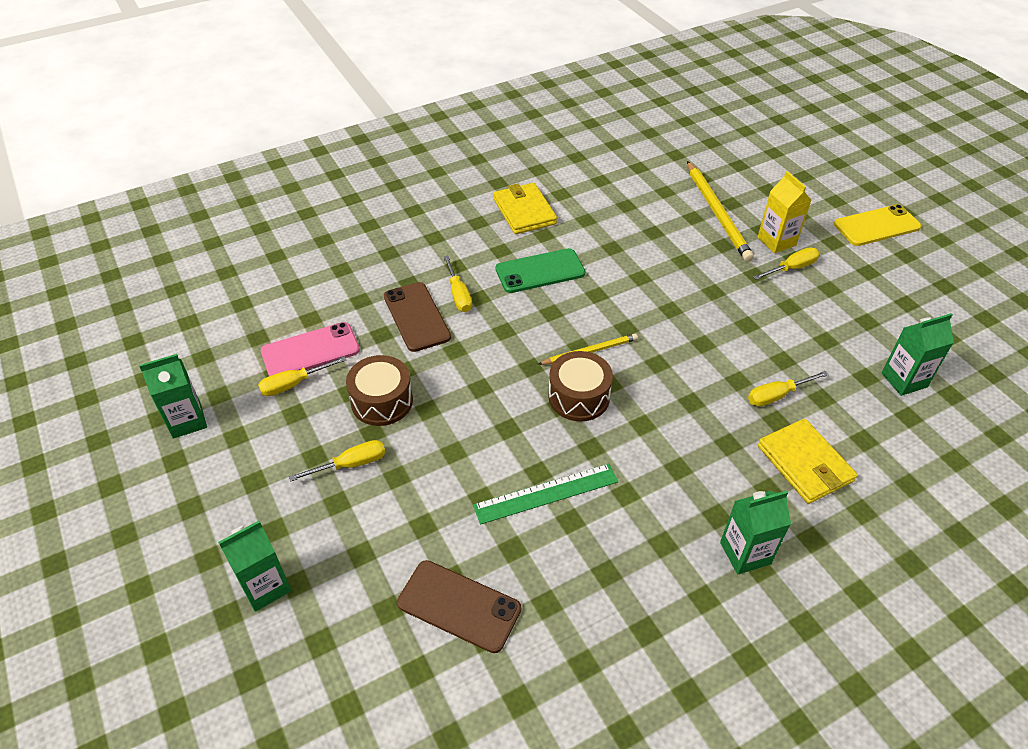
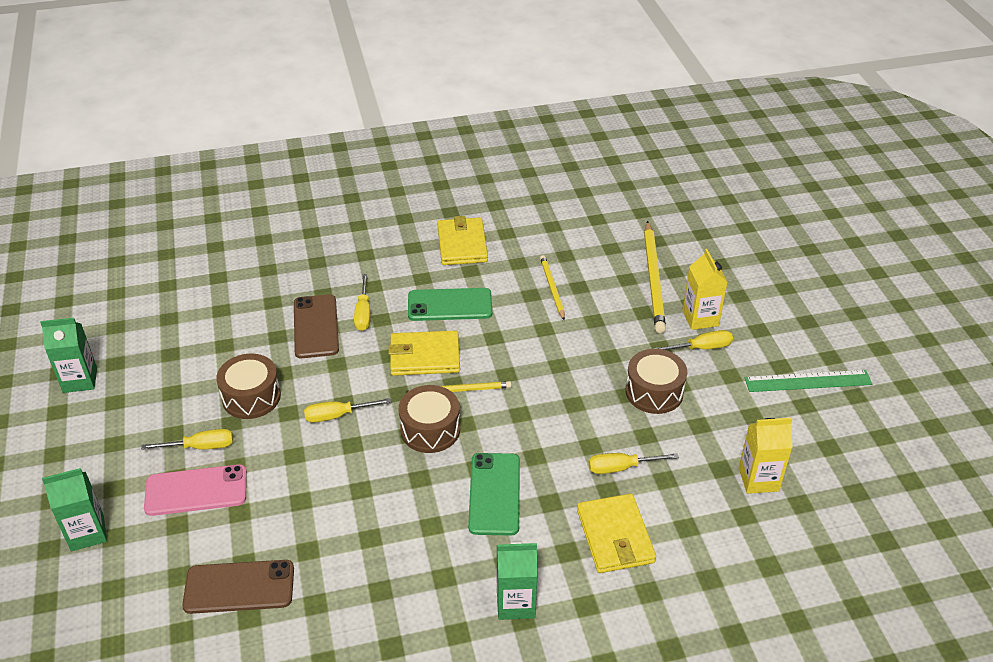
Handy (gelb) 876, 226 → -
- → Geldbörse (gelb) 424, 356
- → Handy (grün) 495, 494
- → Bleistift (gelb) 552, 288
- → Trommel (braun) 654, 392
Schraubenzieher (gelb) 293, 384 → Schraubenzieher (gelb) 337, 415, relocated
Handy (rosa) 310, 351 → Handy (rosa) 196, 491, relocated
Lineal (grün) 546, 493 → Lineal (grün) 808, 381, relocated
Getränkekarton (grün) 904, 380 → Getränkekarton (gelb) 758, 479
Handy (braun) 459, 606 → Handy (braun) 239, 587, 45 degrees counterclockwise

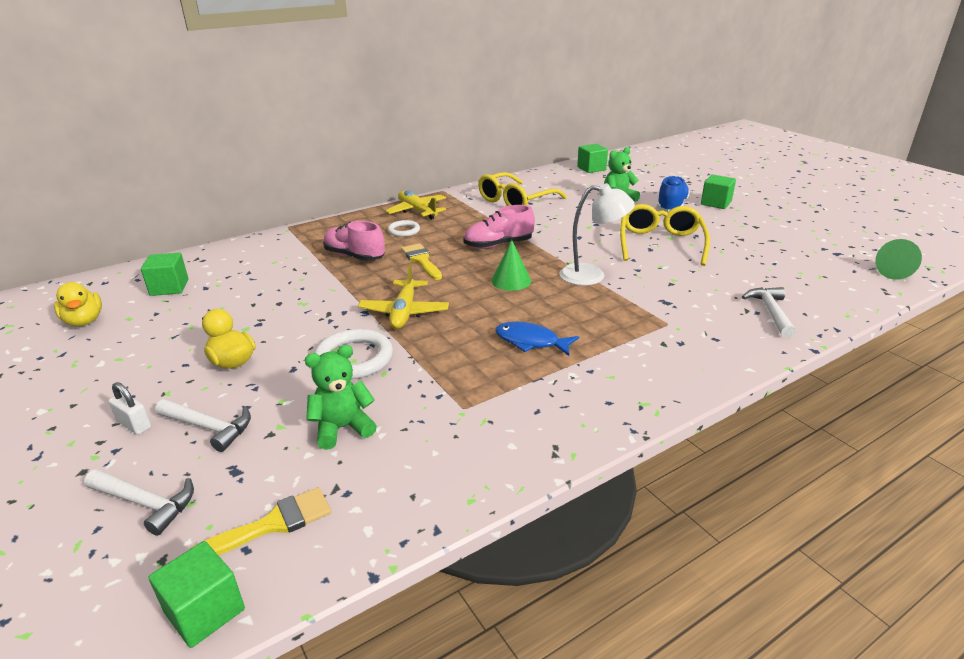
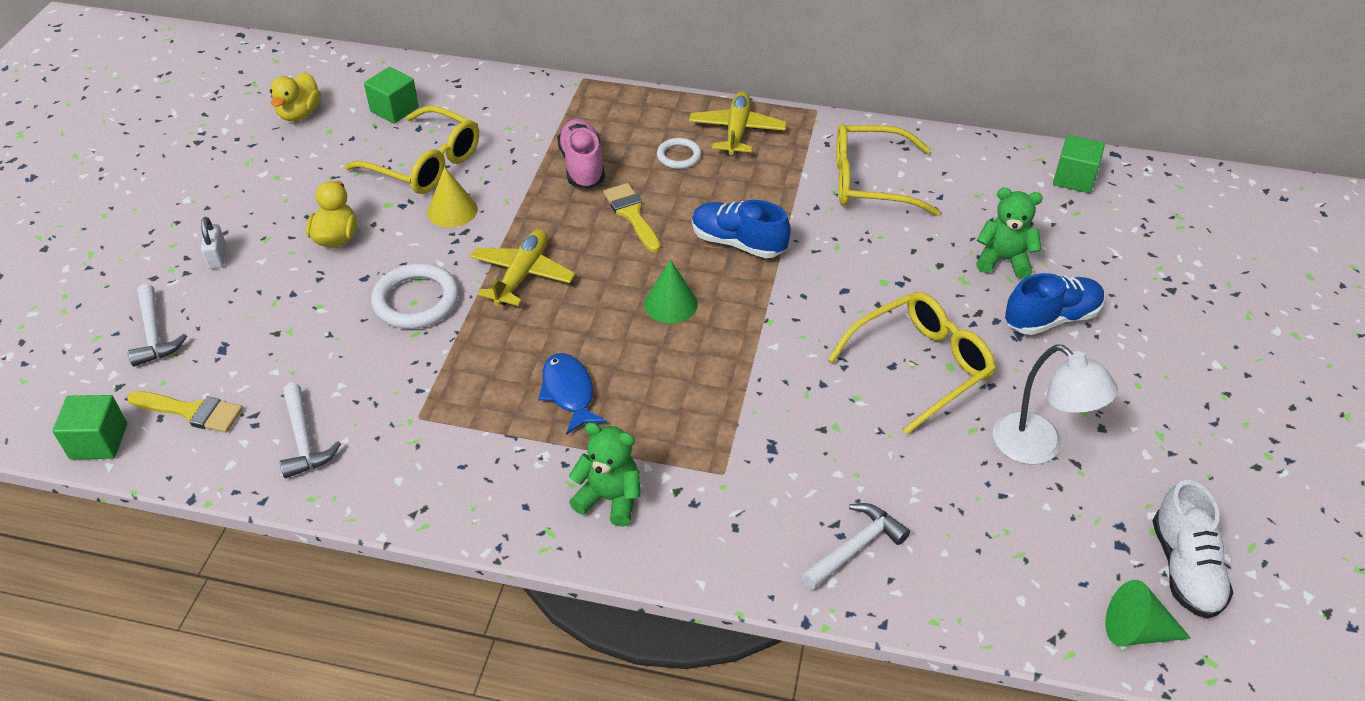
Kubus (grün) 716, 203 → -
- → Brille (gelb) 425, 164
- → Kegel (gelb) 452, 210
- → Schuh (weiß) 1185, 568
Hammer (weiß) 209, 427 → Hammer (weiß) 304, 440, relocated
Teddybär (grün) 342, 428 → Teddybär (grün) 609, 498, relocated
Lampe (weiß) 592, 275 → Lampe (weiß) 1038, 447, relocated
Schuh (rosa) 498, 245 → Schuh (blau) 738, 243
Flugzeug (gelb) 404, 312 → Flugzeug (gelb) 522, 275, 150 degrees clockwise
Pinsel (gelb) 421, 260 → Pinsel (gelb) 632, 214, 45 degrees counterclockwise

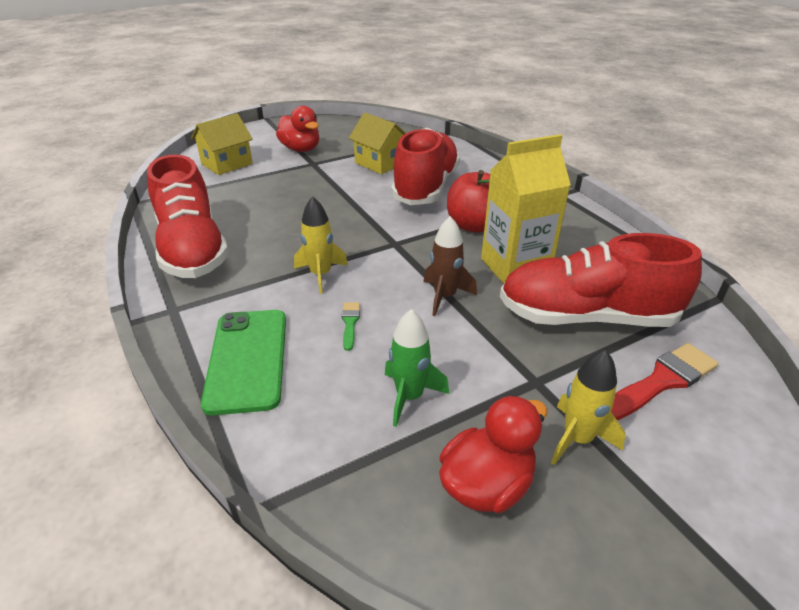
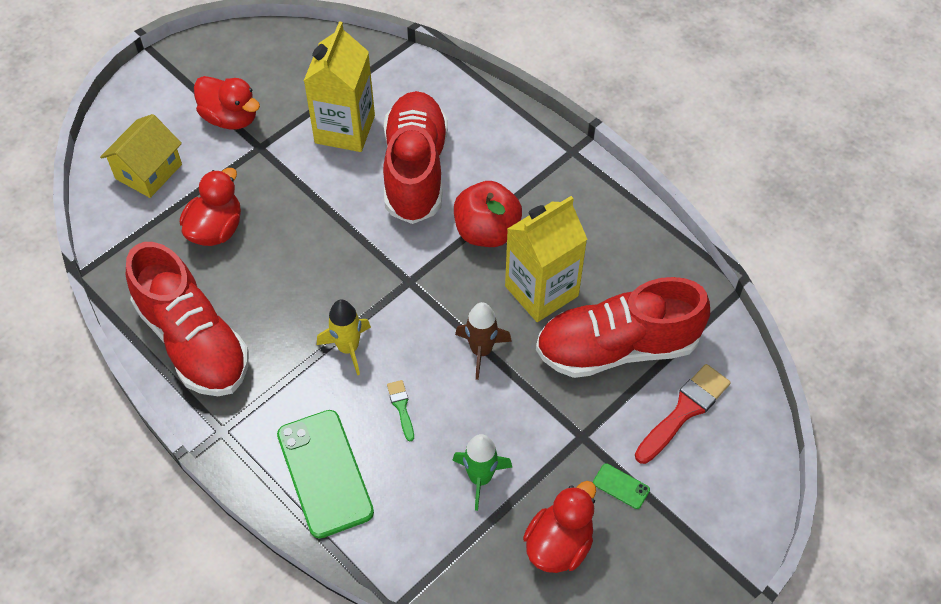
- → Ente (rot) 216, 229
Haus (gelb) 380, 163 → Getränkekarton (gelb) 345, 129
Rakete (gelb) 577, 439 → Handy (grün) 621, 486

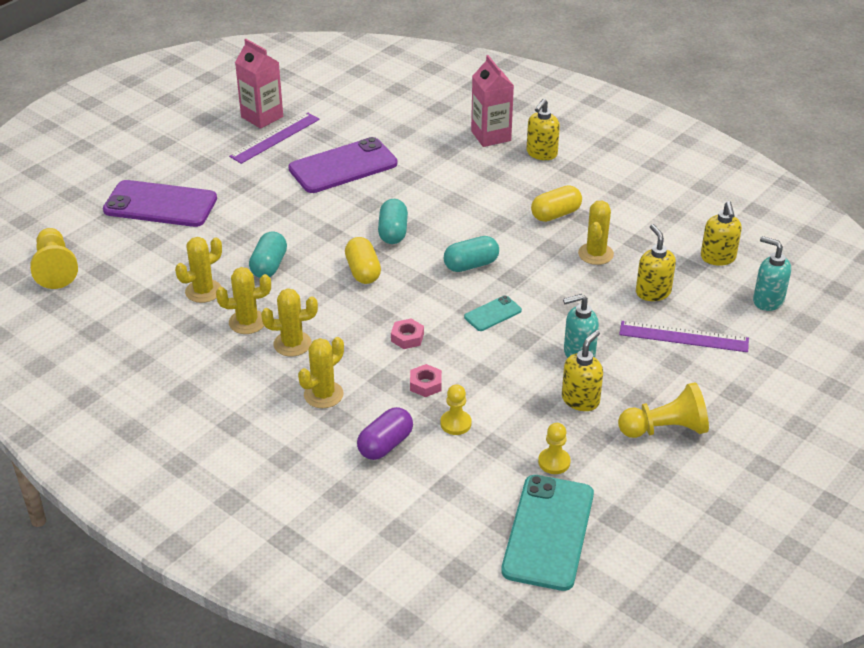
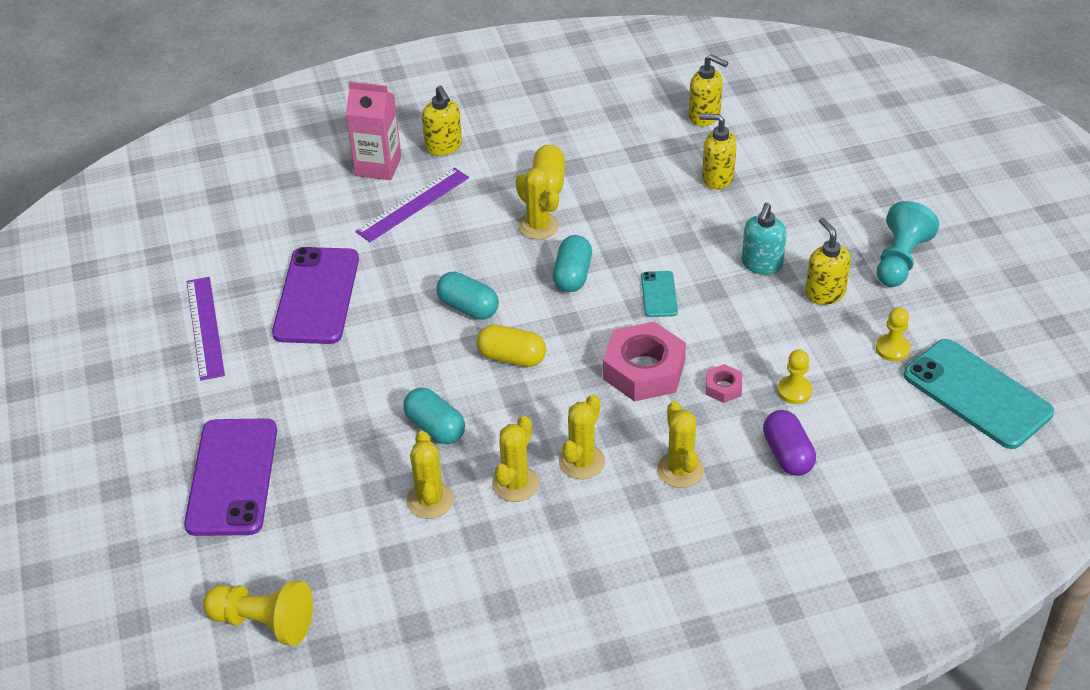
Getränkekarton (rosa) 262, 117 → -
Seifenspender (türkis) 767, 300 → -
Kaktus (gelb) 595, 254 → Kaktus (gelb) 538, 226, relocated
Lineal (lila) 683, 336 → Lineal (lila) 413, 204, relocated
Bauer (gelb) 665, 429 → Bauer (türkis) 900, 260
Handy (lila) 160, 204 → Handy (lila) 232, 477, 45 degrees counterclockwise
Sechskantmutter (rosa) 407, 337 → Sechskantmutter (rosa) 644, 370, x2.12

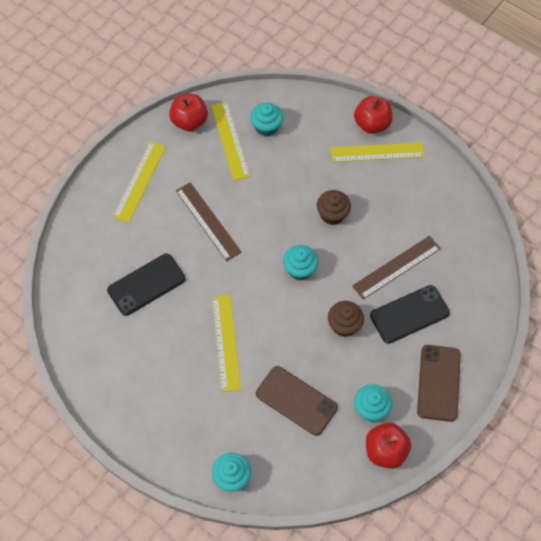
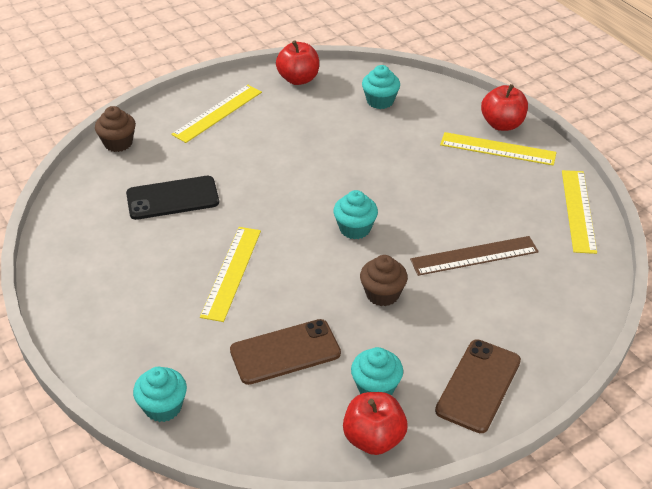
Lineal (braun) 208, 221 → -
Handy (schwarz) 409, 314 → -
Lineal (gelb) 230, 140 → Lineal (gelb) 578, 210, relocated
Muffin (braun) 332, 214 → Muffin (braun) 118, 143, relocated
Handy (braun) 296, 400 → Handy (braun) 285, 352, 75 degrees counterclockwise

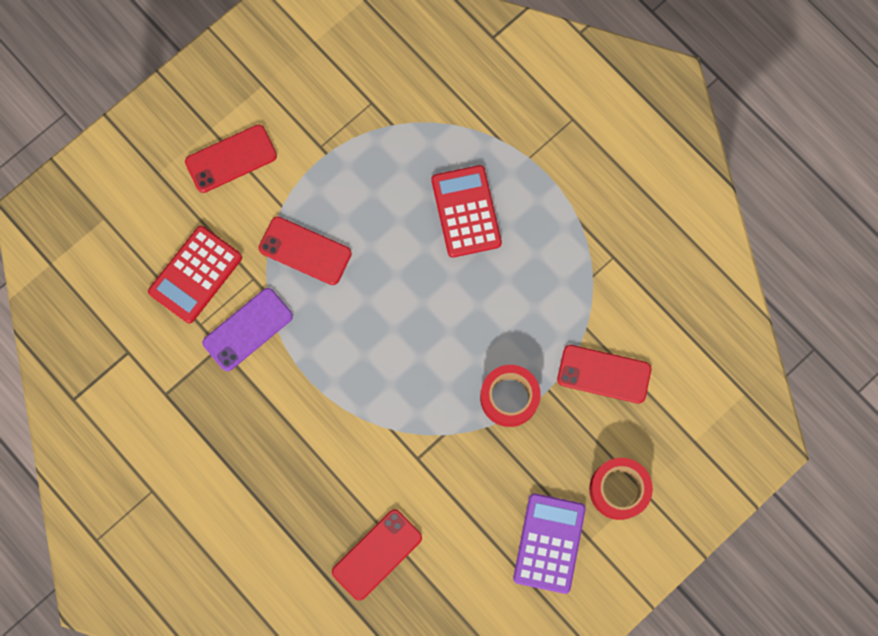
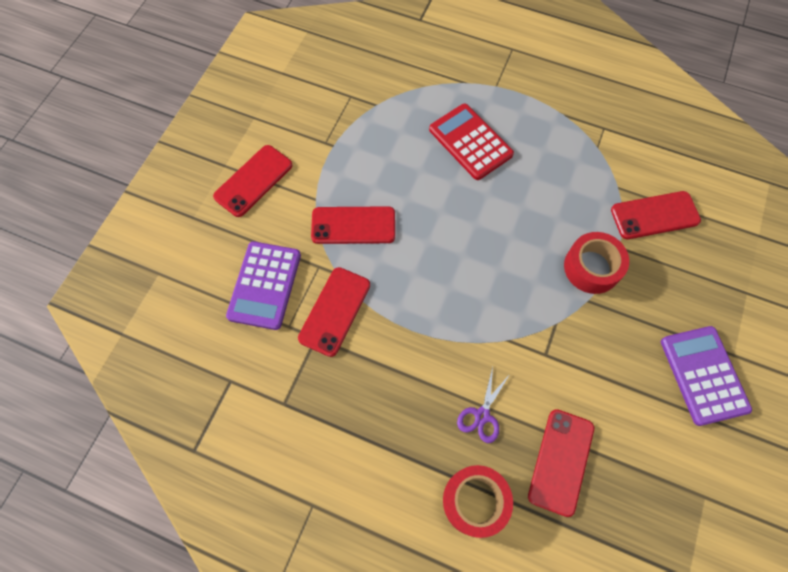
- → Schere (lila) 482, 415
Klebeband (rot) 619, 489 → Klebeband (rot) 475, 501, relocated
Taschenrechner (rot) 195, 275 → Taschenrechner (lila) 265, 285
Handy (lila) 248, 329 → Handy (rot) 335, 311

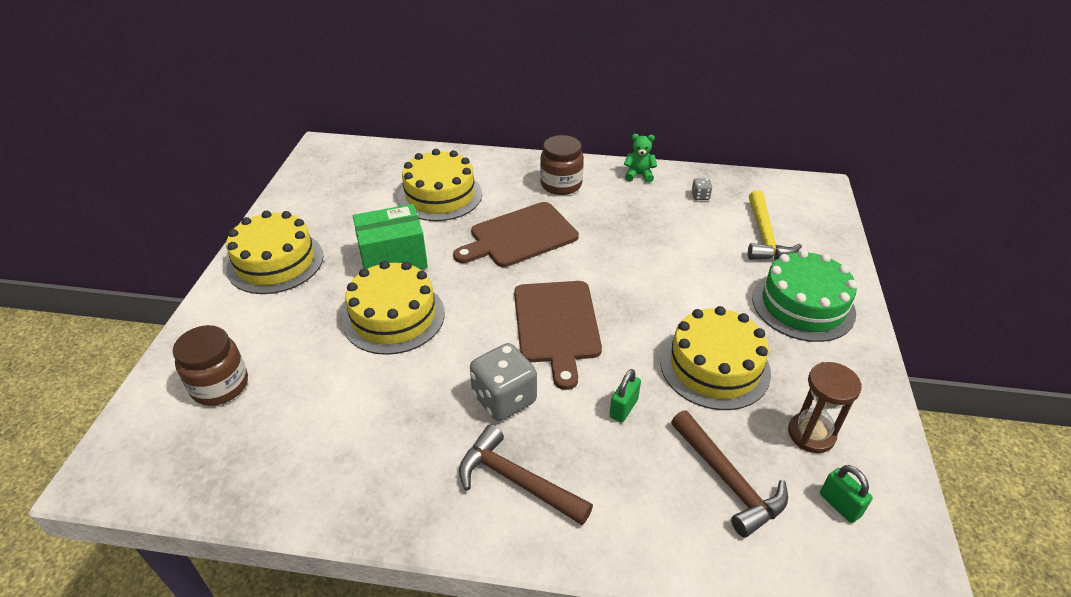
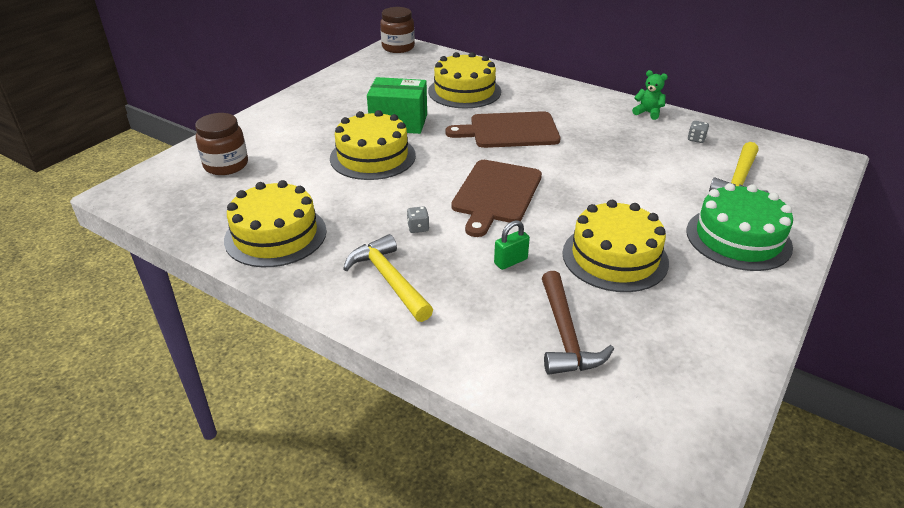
Sanduhr (braun) 811, 434 → -
Vorhängeschloss (grün) 839, 505 → -
Kuchen (gelb) 275, 262 → Kuchen (gelb) 275, 235, relocated
Einmachglas (braun) 561, 184 → Einmachglas (braun) 398, 47, relocated
Hammer (braun) 516, 480 → Hammer (gelb) 389, 279
Spielwürfel (grau) 504, 398 → Spielwürfel (grau) 418, 228, x0.44

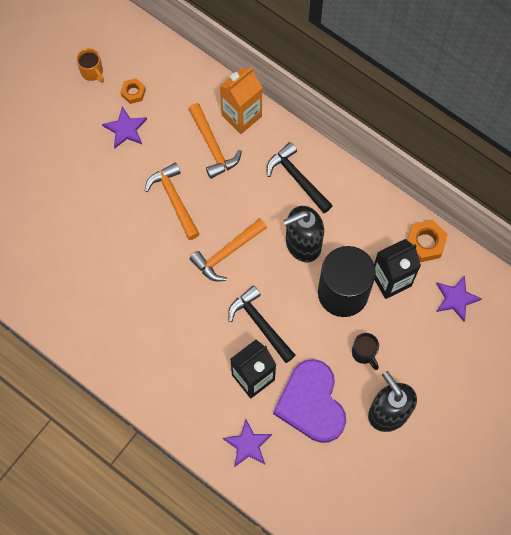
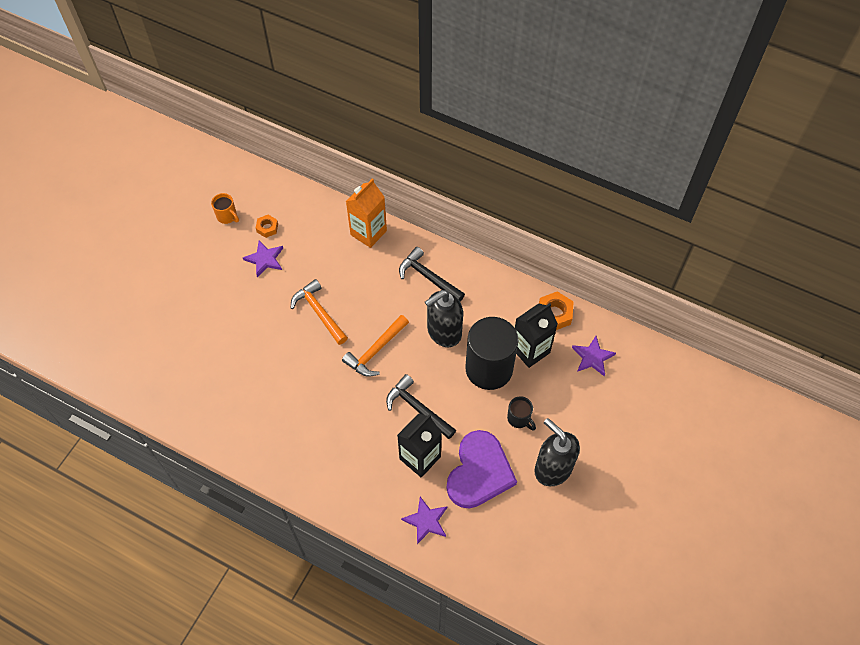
Hammer (orange) 212, 146 → -
Herz (lila) 311, 403 → Herz (lila) 479, 472, 135 degrees counterclockwise

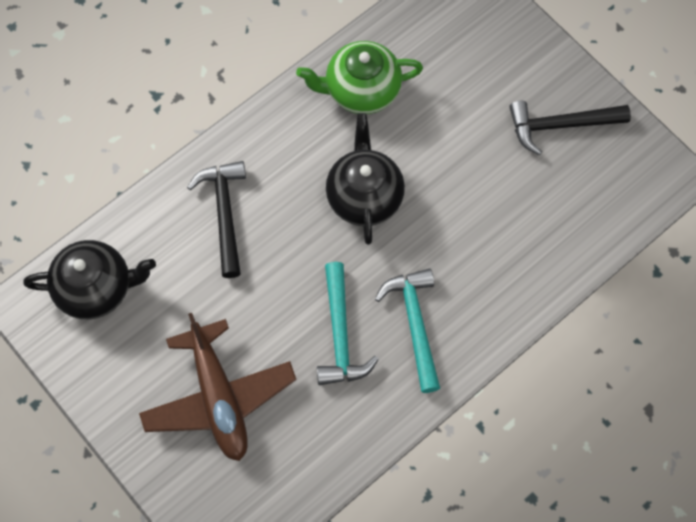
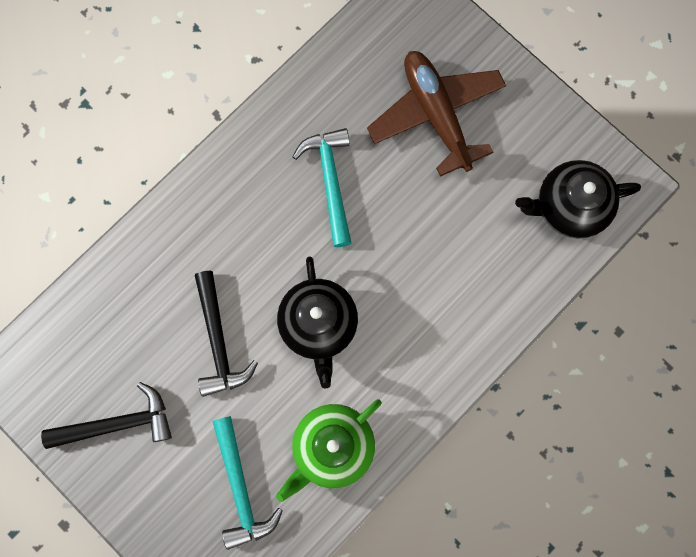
Hammer (schwarz) 224, 213 → Hammer (schwarz) 218, 341, relocated
Hammer (türkis) 415, 324 → Hammer (türkis) 241, 489, relocated
Teekanne (grün) 361, 90 → Teekanne (grün) 332, 447, 150 degrees clockwise

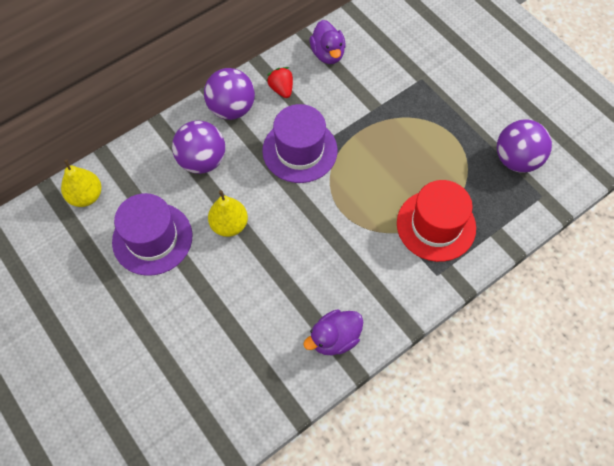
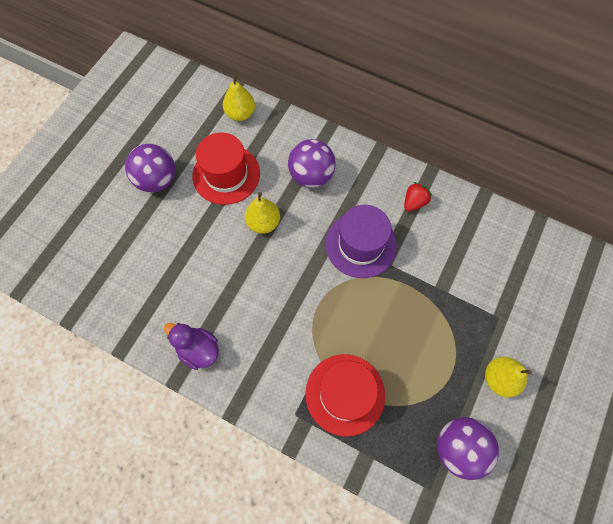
Ente (lila) 328, 54 → -
- → Birne (gelb) 499, 378
Ball (lila) 231, 109 → Ball (lila) 157, 180, relocated
Hut (lila) 152, 238 → Hut (rot) 226, 174

